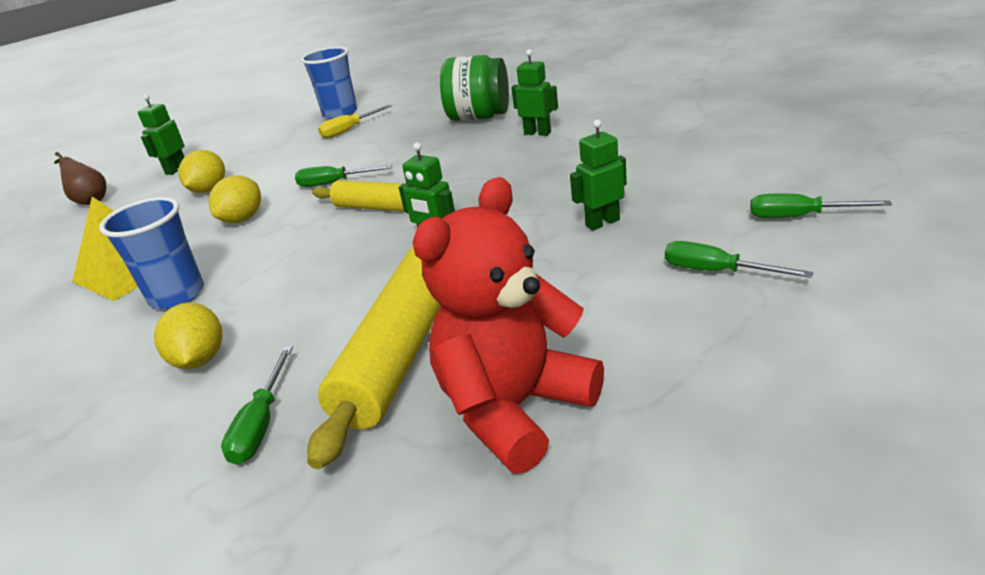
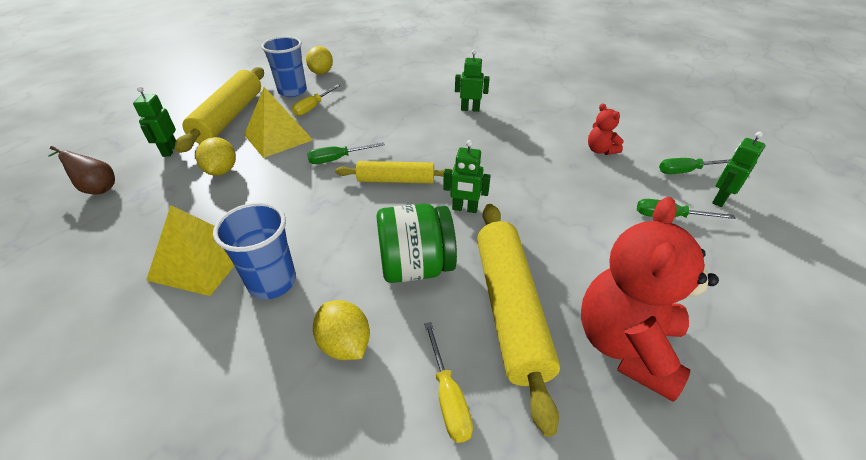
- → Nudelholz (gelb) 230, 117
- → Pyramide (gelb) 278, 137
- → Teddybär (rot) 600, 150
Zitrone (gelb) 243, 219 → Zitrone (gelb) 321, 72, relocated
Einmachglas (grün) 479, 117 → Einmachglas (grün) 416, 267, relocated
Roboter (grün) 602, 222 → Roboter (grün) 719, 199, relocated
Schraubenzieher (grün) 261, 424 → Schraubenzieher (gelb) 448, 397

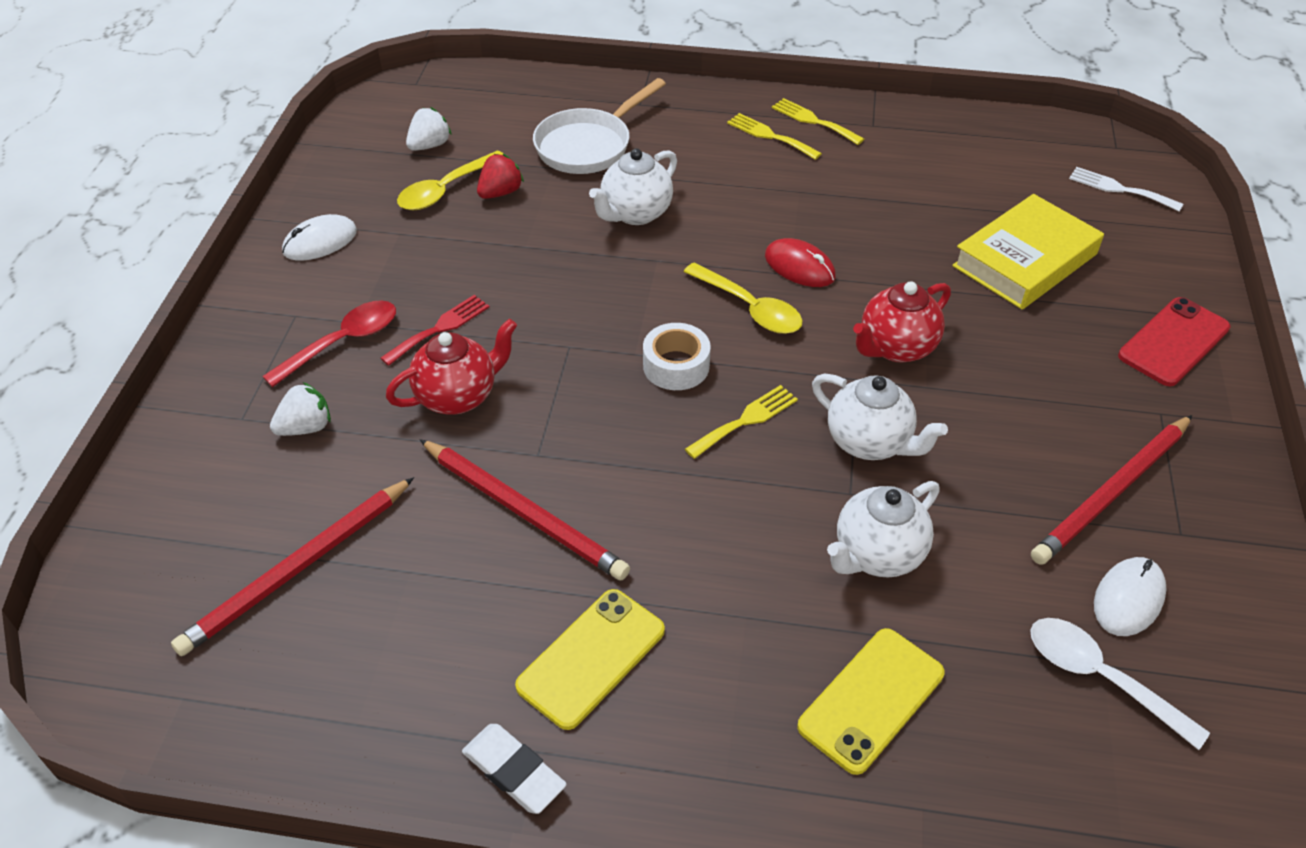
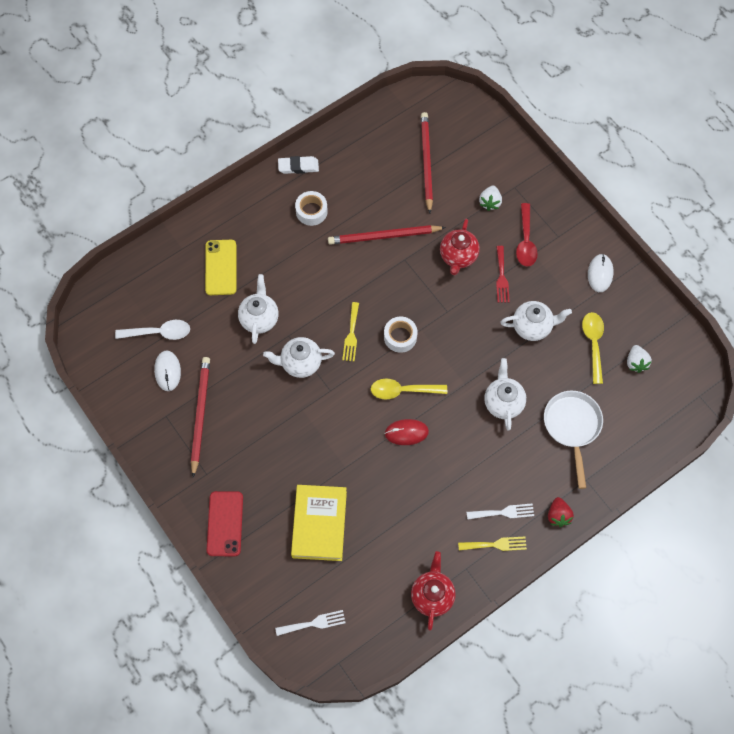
- → Teekanne (weiß) 532, 327
Erdbeere (rot) 500, 193 → Erdbeere (rot) 558, 515, relocated
Teekanne (rot) 896, 348 → Teekanne (rot) 432, 595, relocated
Handy (gelb) 591, 658 → Klebeband (weiß) 311, 211
Gabel (gelb) 770, 136 → Gabel (weiß) 503, 512

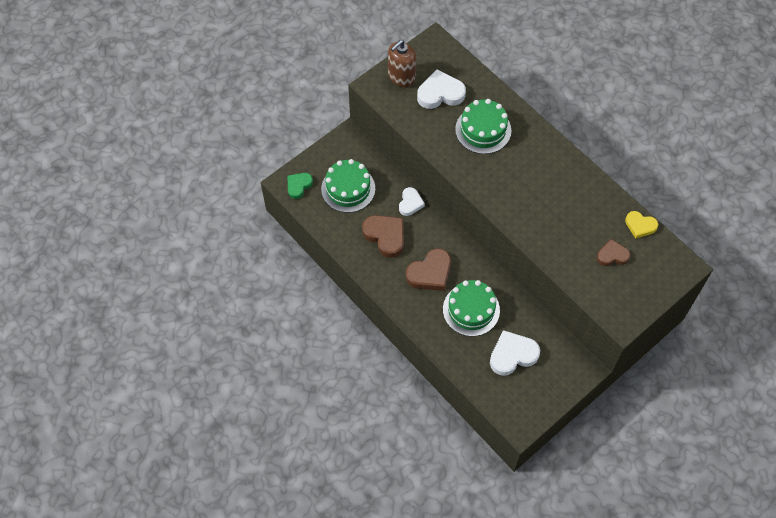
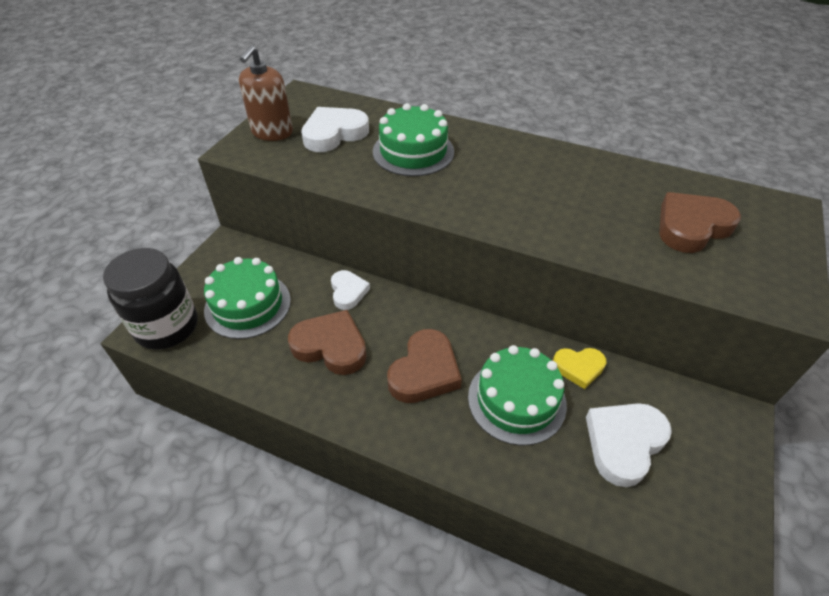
Herz (gelb) 640, 226 → Herz (gelb) 578, 368, relocated
Herz (grün) 298, 186 → Einmachglas (schwarz) 167, 327
Herz (braun) 612, 255 → Herz (braun) 691, 227, x1.60

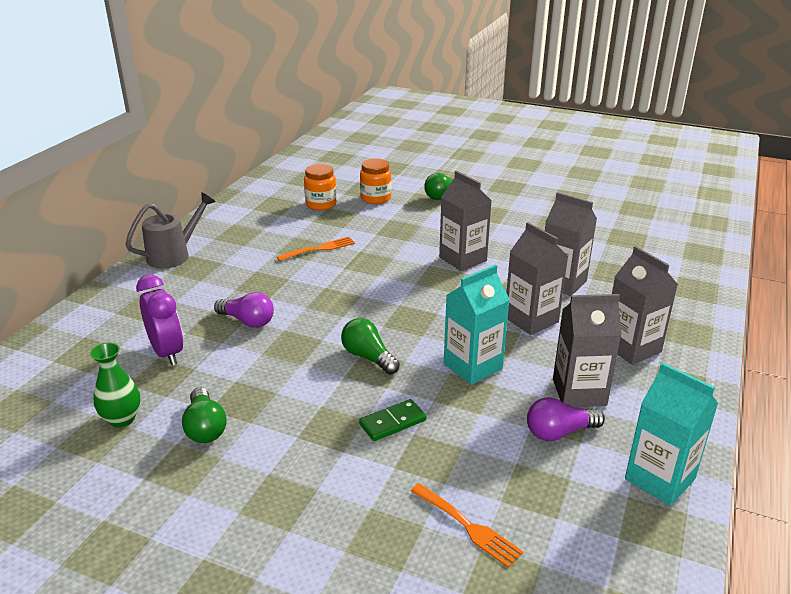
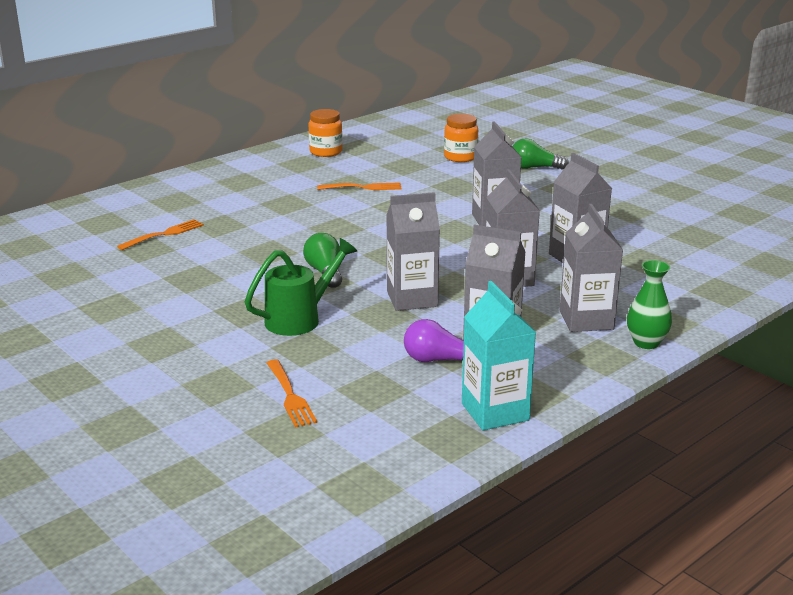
Gießkanne (grau) 173, 255 → -
Glühbirne (grün) 205, 427 → -
Glühbirne (lila) 247, 321 → -
Vase (grün) 122, 419 → Vase (grün) 646, 343, relocated
Einmachglas (orange) 321, 204 → Einmachglas (orange) 326, 152, relocated
Wecker (lila) 167, 352 → Gabel (orange) 164, 234
Dominostein (grün) 392, 422 → Gießkanne (grün) 299, 319
Getränkekarton (türkis) 473, 366 → Getränkekarton (grau) 412, 299

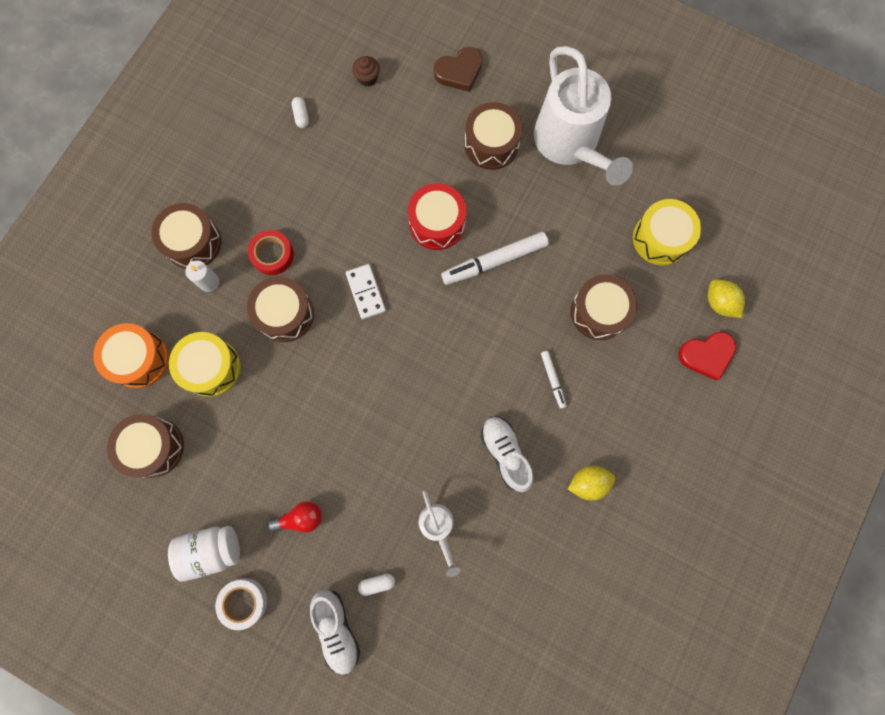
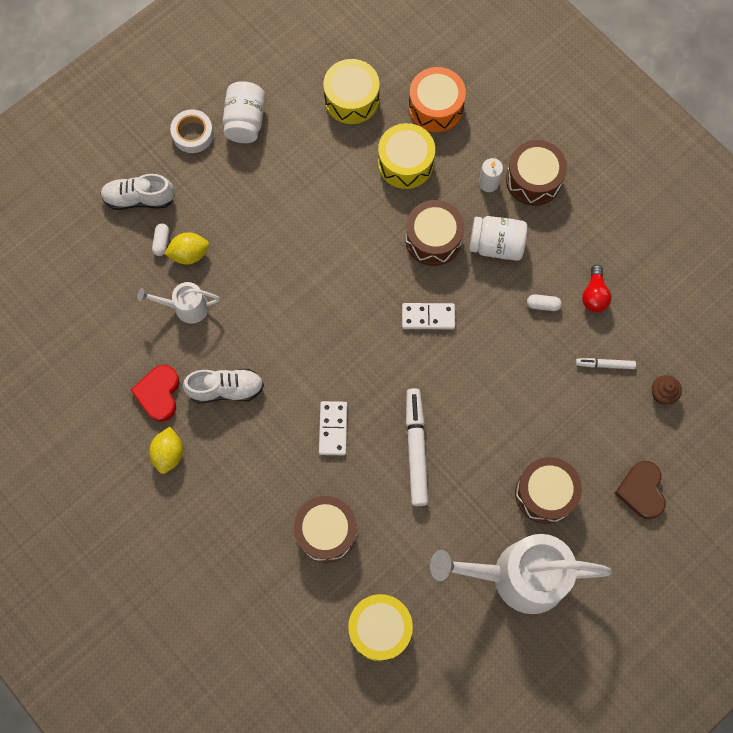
Trommel (rot) 437, 223 → -
- → Dominostein (weiß) 333, 429
Glühbirne (rot) 301, 518 → Glühbirne (rot) 594, 295, relocated
Kapsel (weiß) 301, 116 → Kapsel (weiß) 543, 305, relocated
Filzstift (weiß) 552, 380 → Filzstift (weiß) 605, 364, relocated
Herz (rot) 706, 355 → Herz (rot) 159, 394, relocated
Zitrone (gelb) 719, 303 → Zitrone (gelb) 189, 254, relocated
Klebeband (rot) 272, 255 → Einmachglas (weiß) 496, 245
Trommel (braun) 153, 447 → Trommel (gelb) 351, 99

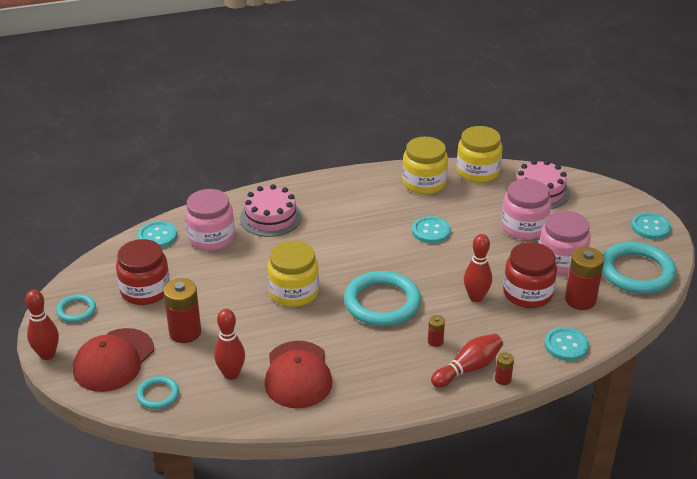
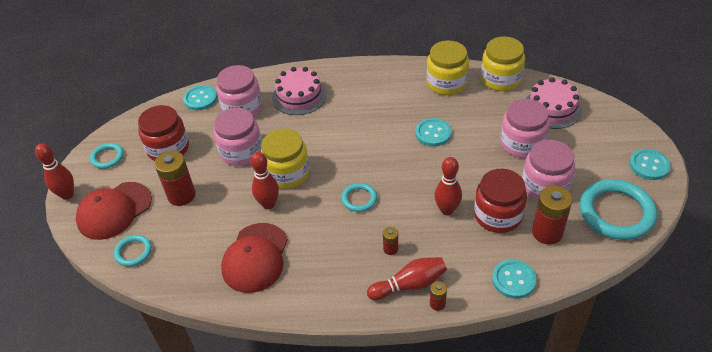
- → Einmachglas (rosa) 241, 151
Bowlingkegel (rot) 231, 374 → Bowlingkegel (rot) 268, 204, relocated
Ring (türkis) 382, 303 → Ring (türkis) 359, 199, x0.50

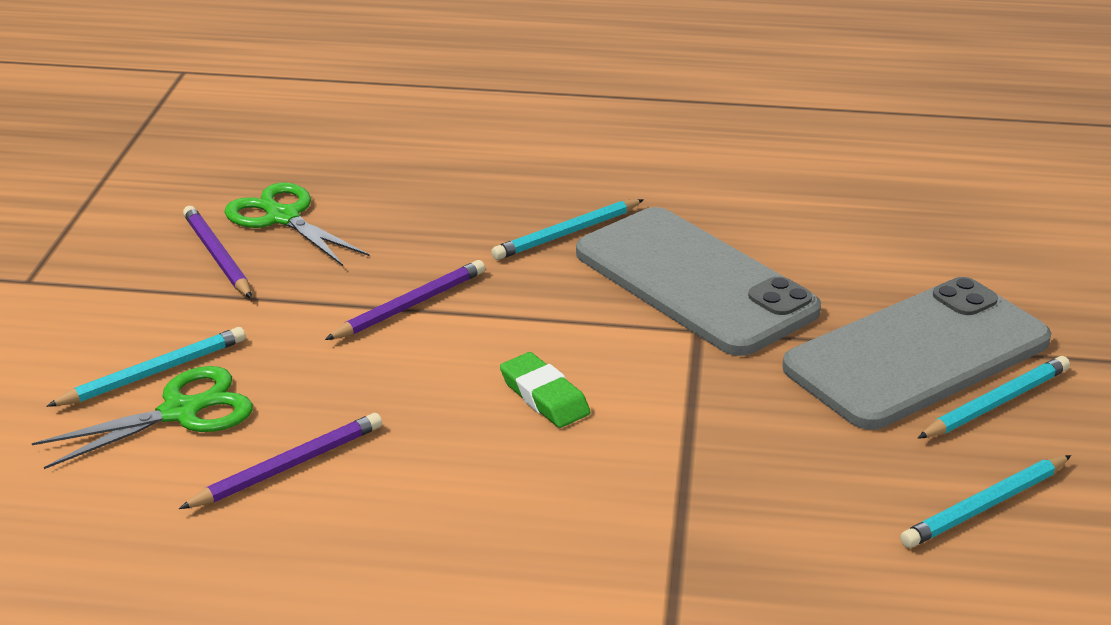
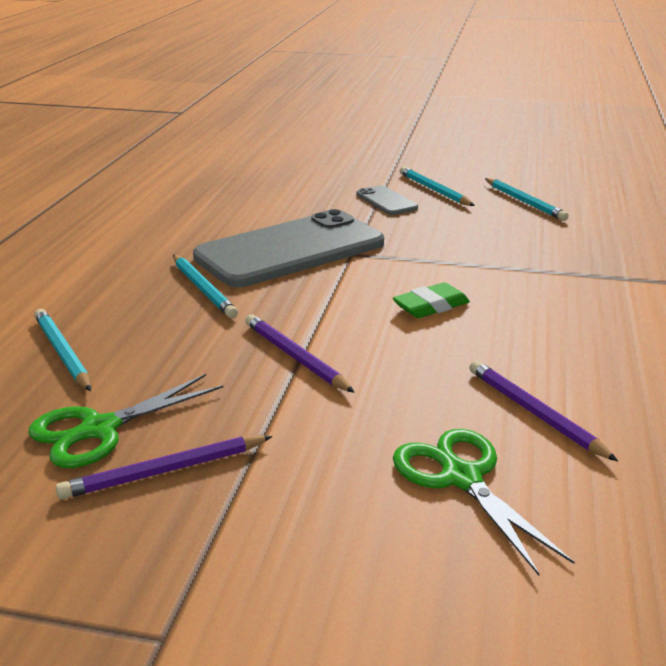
Bleistift (türkis) 154, 372 → Bleistift (türkis) 62, 353, relocated
Handy (grau) 917, 354 → Handy (grau) 386, 201, x0.43

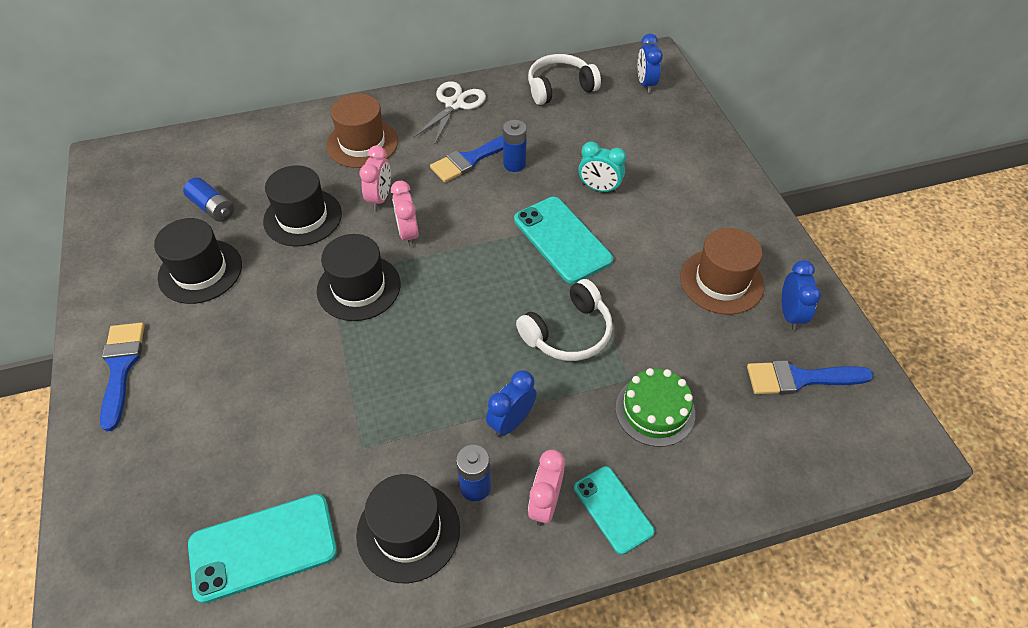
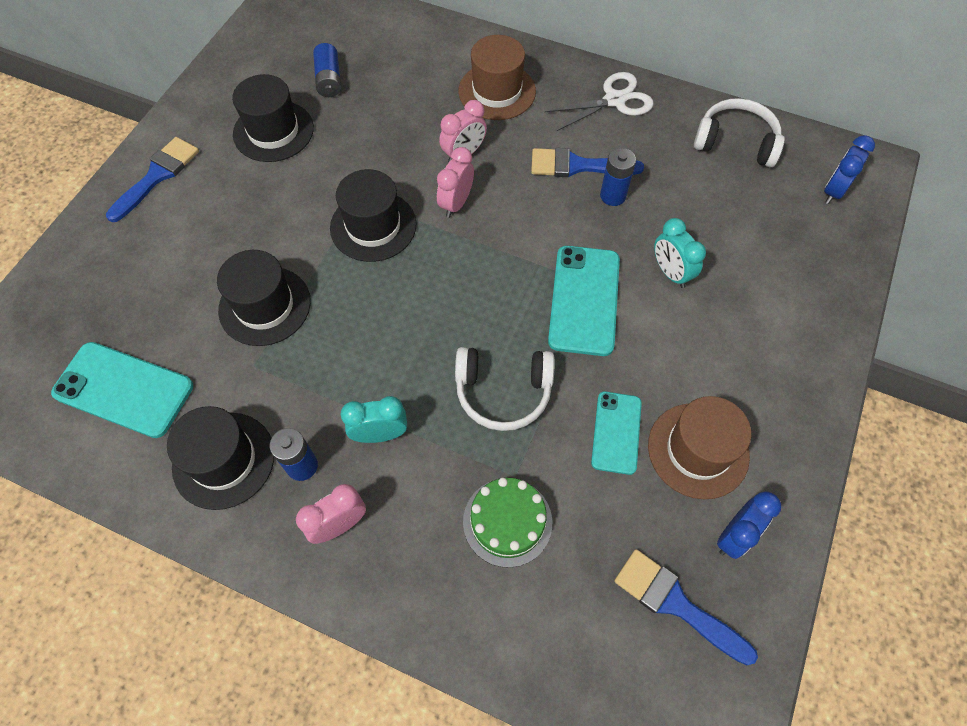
Hut (schwarz) 302, 217 → Hut (schwarz) 265, 306, relocated
Handy (türkis) 613, 509 → Handy (türkis) 616, 432, relocated
Wecker (blau) 511, 422 → Wecker (türkis) 380, 434

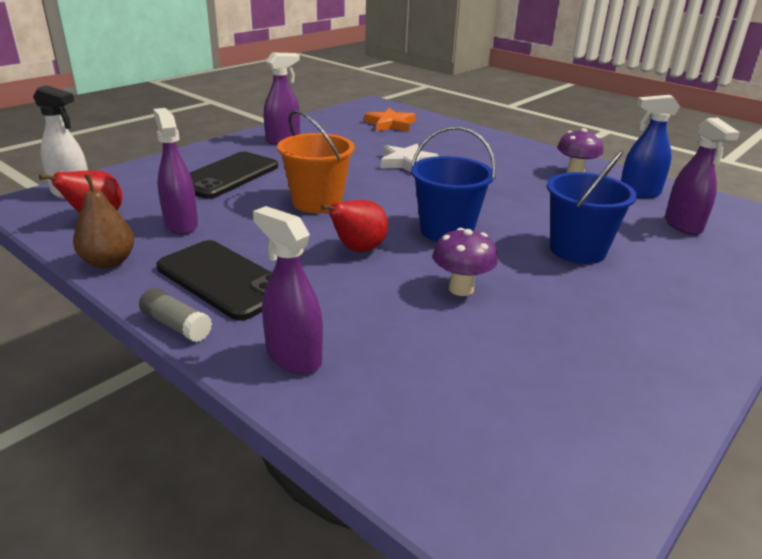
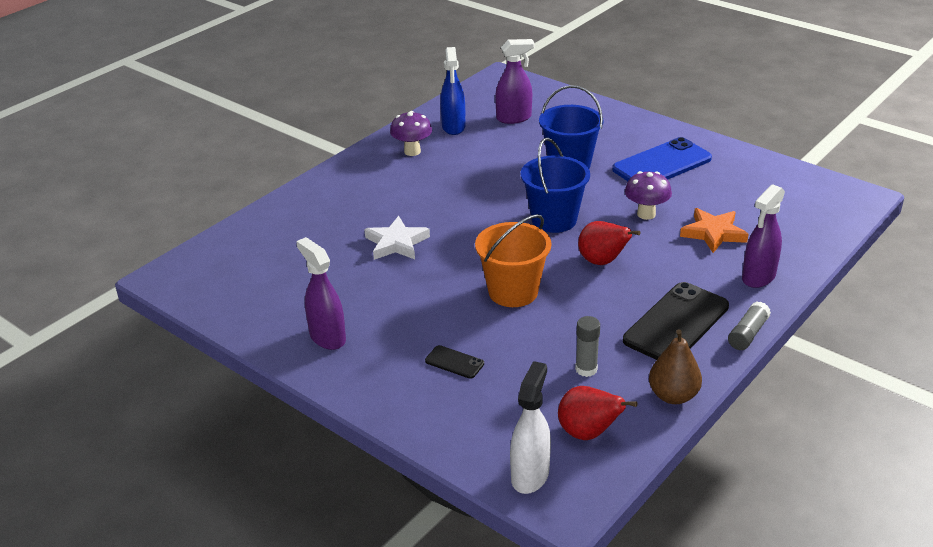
- → Handy (blau) 662, 164
Stern (orange) 390, 124 → Stern (orange) 713, 233, relocated
Sprühflasche (lila) 181, 225 → Klebestift (grau) 586, 369
Handy (schwarz) 227, 176 → Handy (schwarz) 454, 362, x0.45

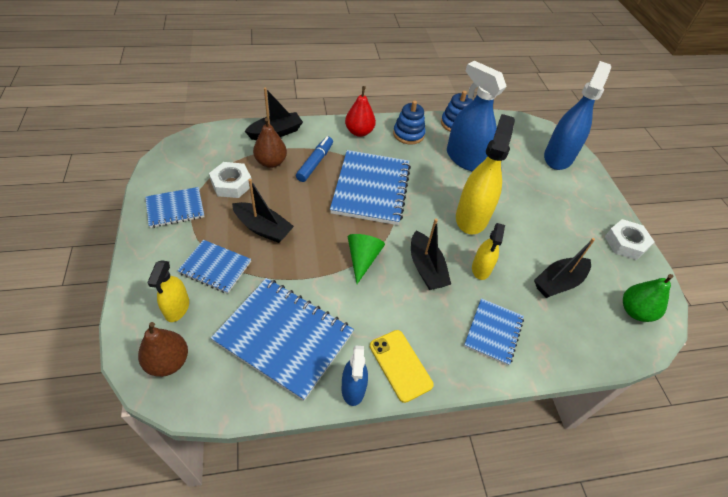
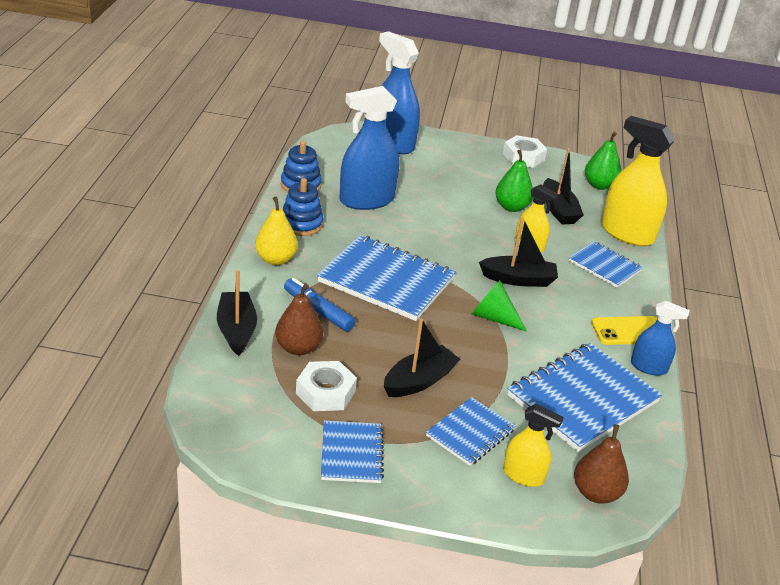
- → Birne (grün) 511, 207
Sprühflasche (gelb) 471, 217 → Sprühflasche (gelb) 627, 234, relocated
Birne (rot) 359, 132 → Birne (gelb) 275, 259

